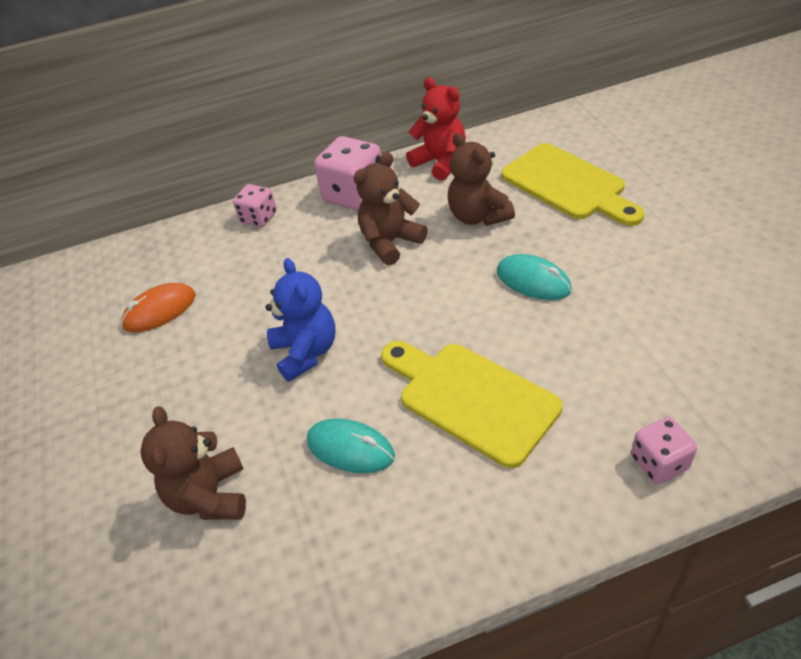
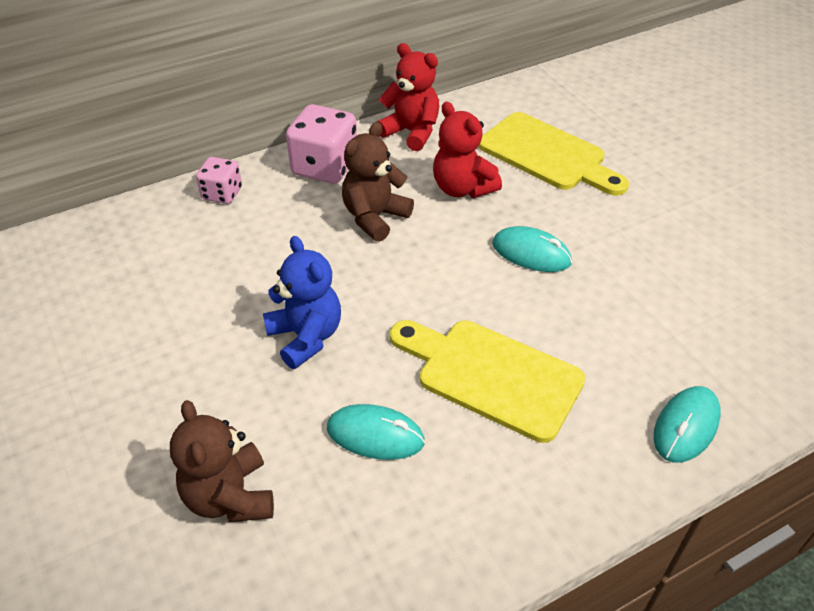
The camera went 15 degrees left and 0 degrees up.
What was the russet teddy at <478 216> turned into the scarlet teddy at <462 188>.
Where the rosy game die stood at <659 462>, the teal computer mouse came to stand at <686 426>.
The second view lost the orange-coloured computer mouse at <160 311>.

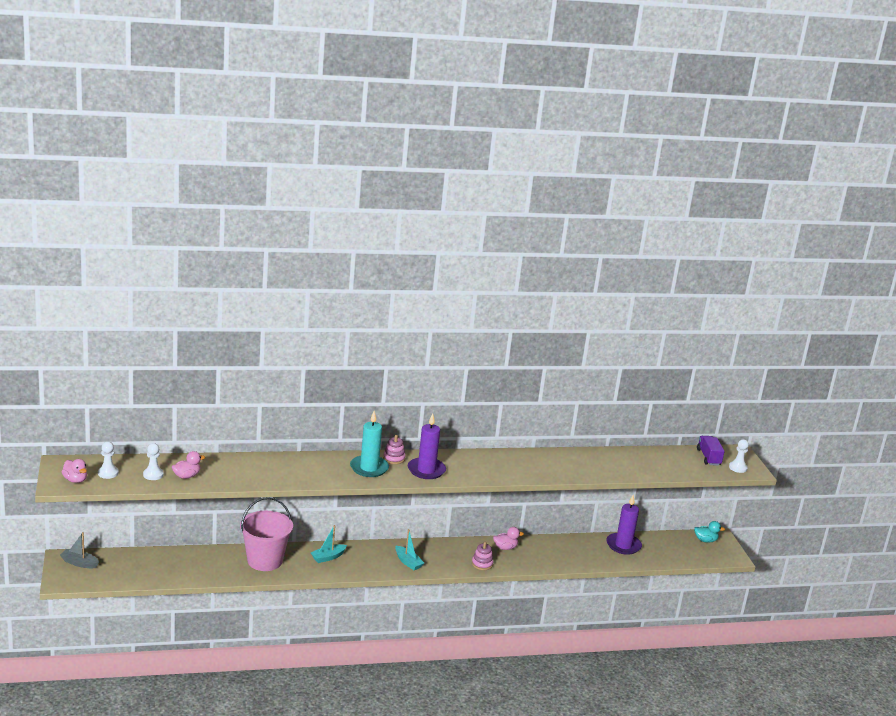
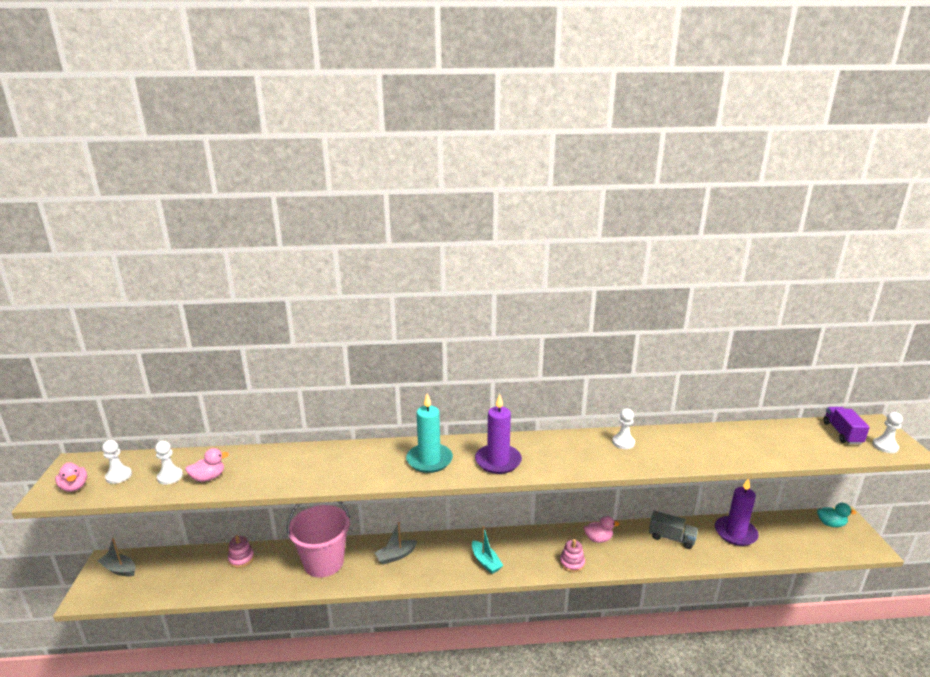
The camera went 10 degrees right and 0 degrees up.
The rosy ring stacker ended up elsewhere, having gone from <394 458> to <241 559>.
What was the teal boat at <328 557> turned into the gray boat at <396 556>.
The second view gained the snow-white game pawn at <623 442>.
The second view gained the gray lorry at <671 538>.

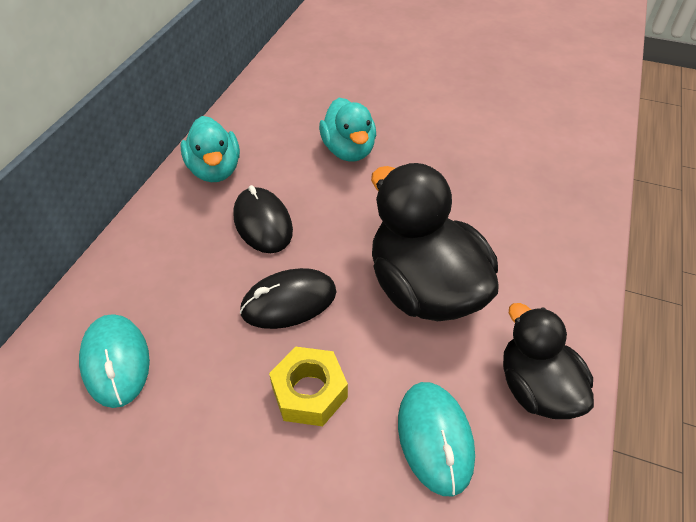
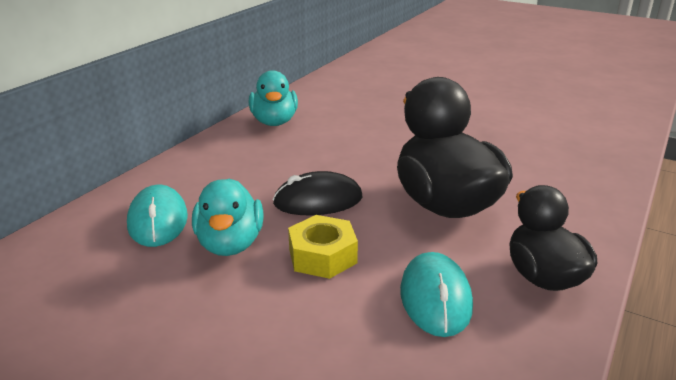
The camera went 10 degrees right and 20 degrees down.
The teal toy duck ended up elsewhere, having gone from <348 150> to <230 244>.
The second view lost the ebony computer mouse at <263 223>.

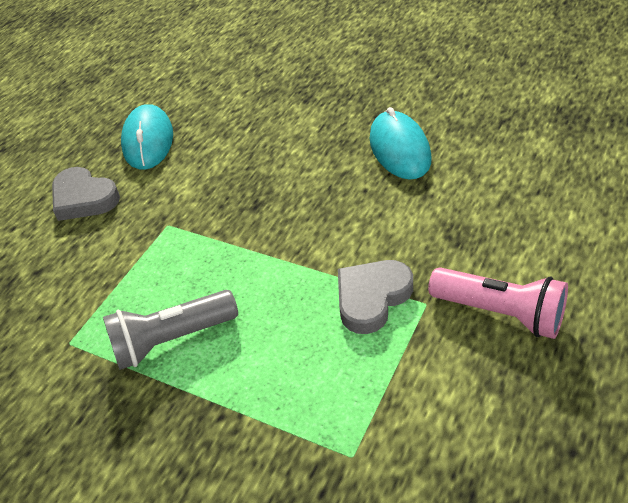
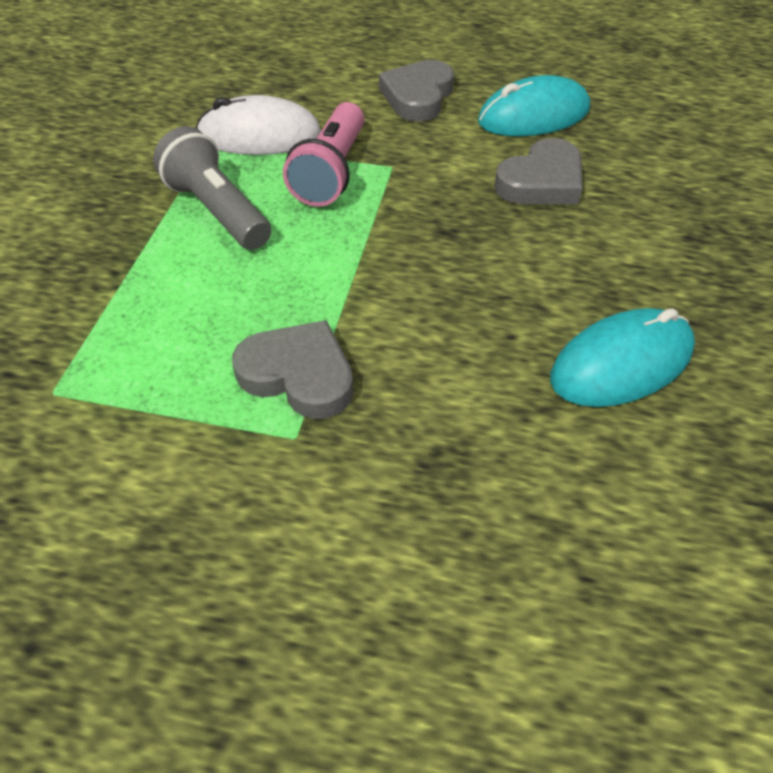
The camera went 70 degrees right and 5 degrees up.
The second view gained the snow-white computer mouse at <259 135>.
The rosy torch ended up elsewhere, having gone from <500 313> to <331 172>.
The second view gained the gray heart shape at <541 181>.

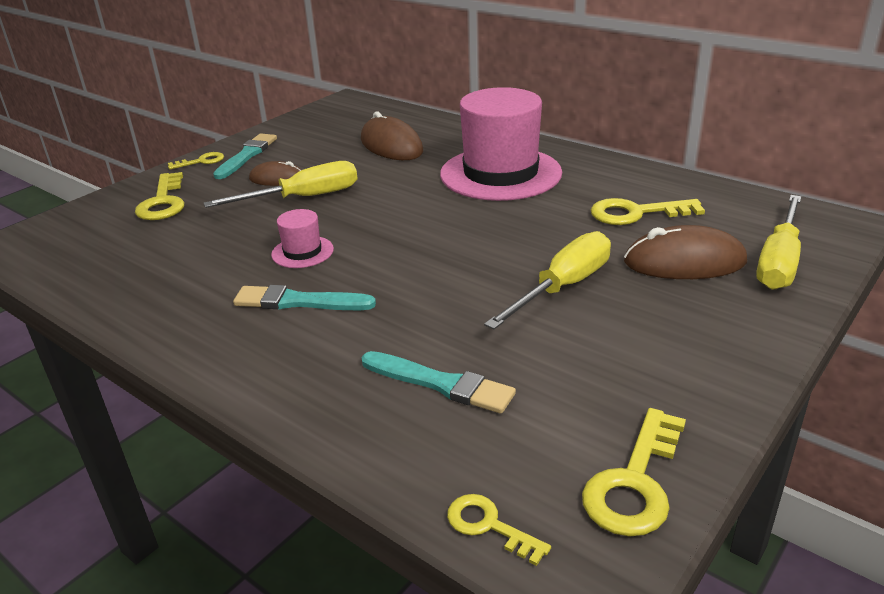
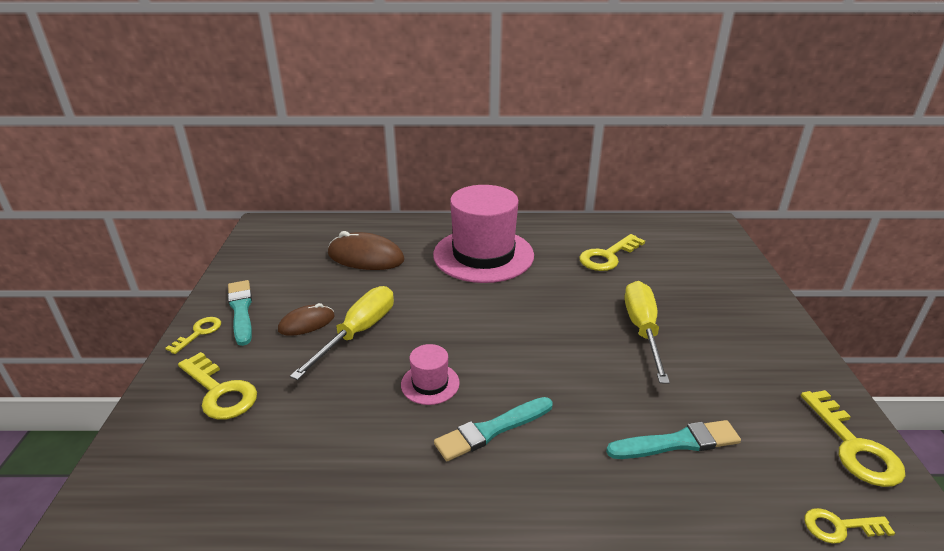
The camera went 40 degrees left and 0 degrees up.
The second view lost the russet computer mouse at <684 262>.
The second view lost the bright yellow screwdriver at <779 261>.

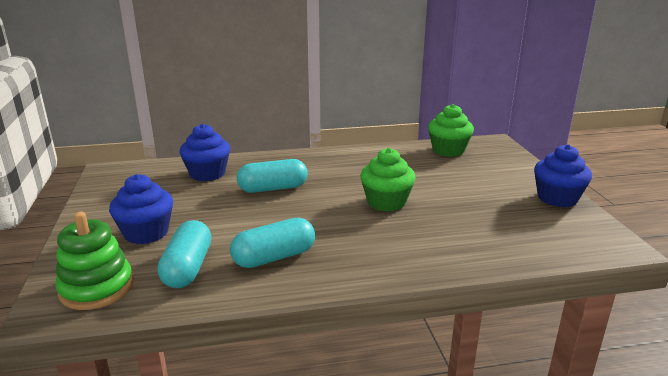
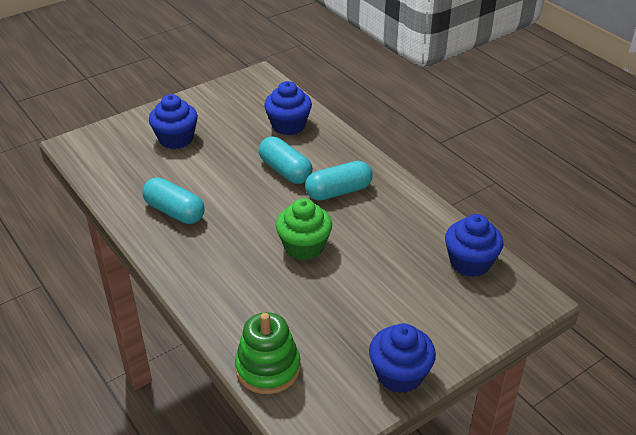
The camera went 65 degrees right and 15 degrees up.
The emerald ring stacker ended up elsewhere, having gone from <97 288> to <268 368>.
The teal capsule ended up elsewhere, having gone from <187 268> to <338 191>.
What was the emerald muffin at <448 150> turned into the royal blue muffin at <470 262>.

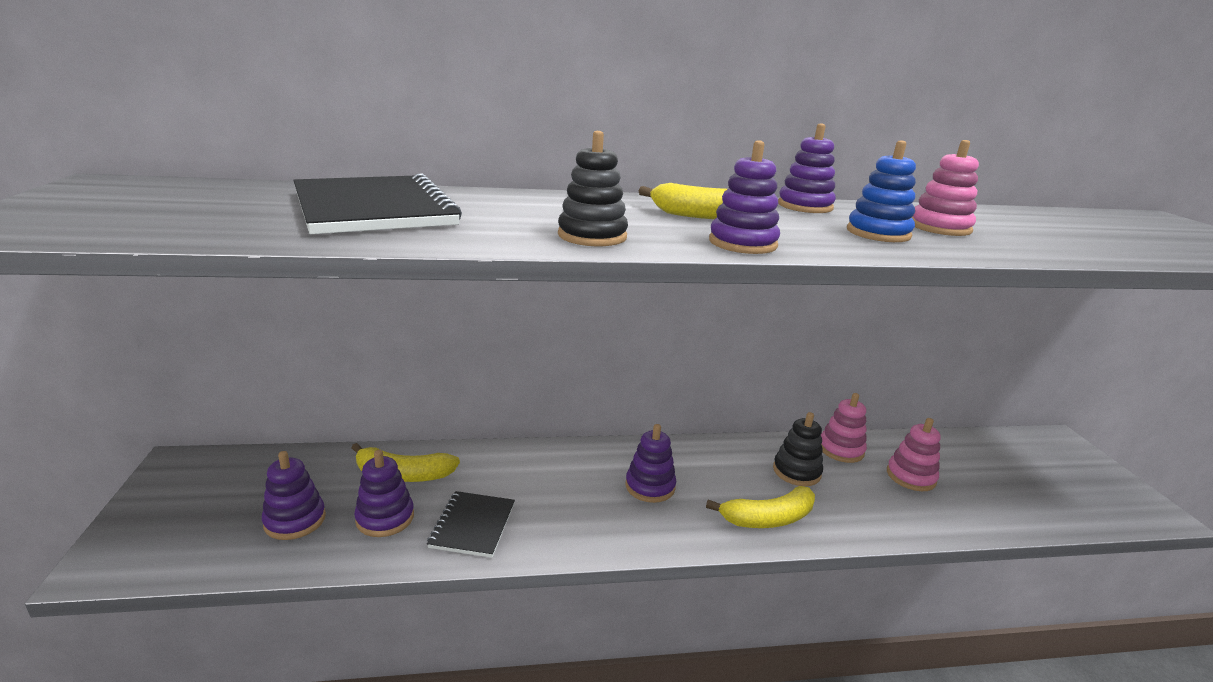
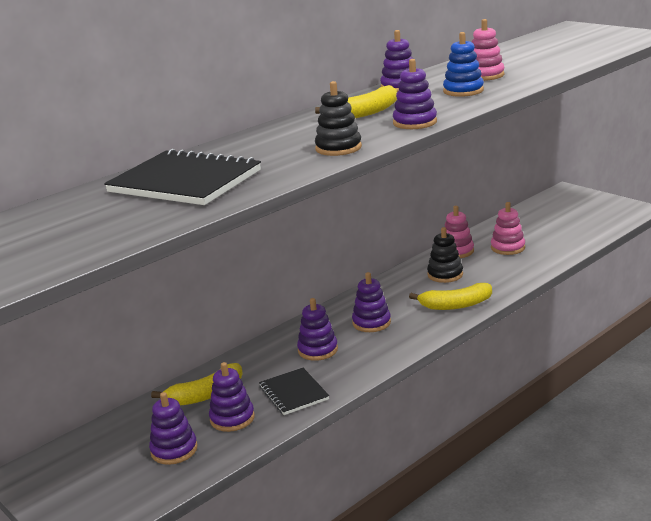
The camera went 30 degrees left and 0 degrees up.
The second view gained the violet ring stacker at <317 350>.
The bright yellow banana fruit at <768 518> ended up facing another way, 45 degrees clockwise from before.

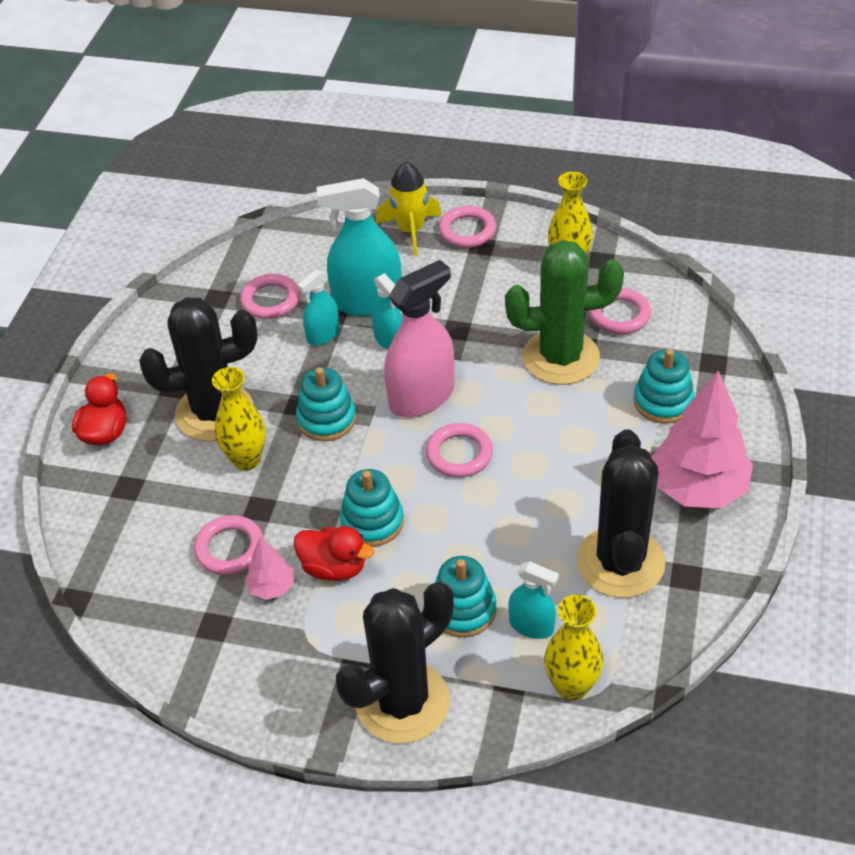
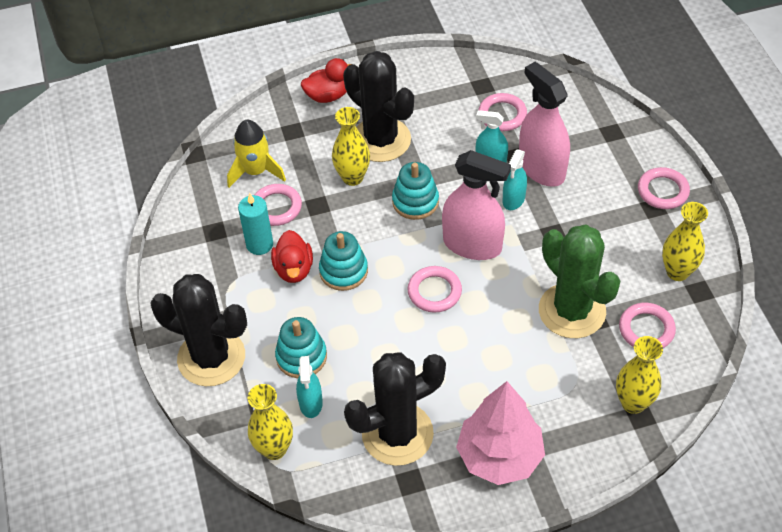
The camera went 60 degrees right and 5 degrees up.
The bright yellow toy rocket ended up elsewhere, having gone from <411 230> to <256 171>.
Where the rosy tree stood at <271 587>, the teal pillar candle came to stand at <259 244>.
What was the teal spray cleaner at <367 301> turned into the rosy spray cleaner at <541 168>.
The second view gained the bright yellow flower vase at <633 403>.
The second view lost the teal ring stacker at <663 401>.

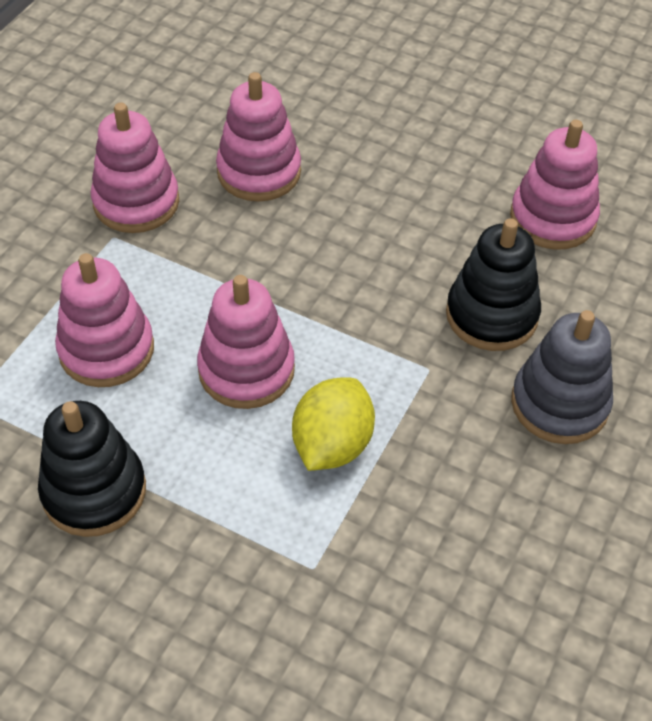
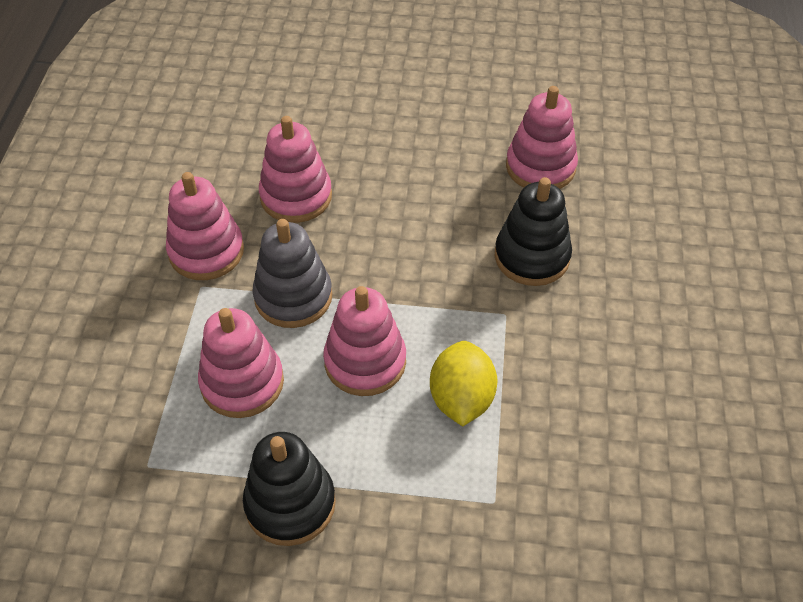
The camera went 20 degrees left and 0 degrees up.
The gray ring stacker ended up elsewhere, having gone from <559 404> to <293 297>.

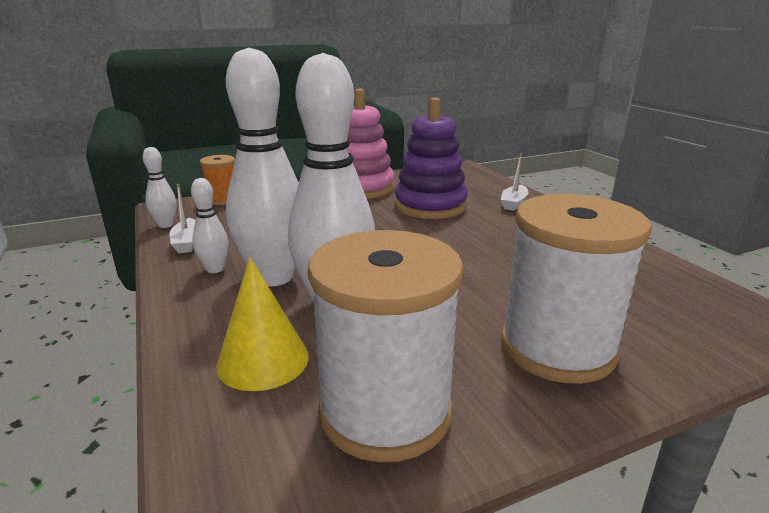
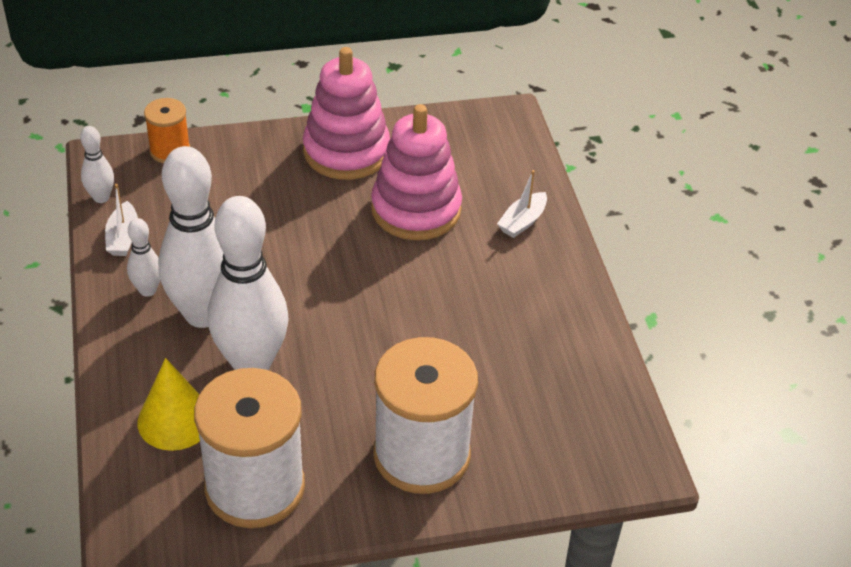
The camera went 10 degrees right and 20 degrees up.
What was the violet ring stacker at <430 206> turned into the rosy ring stacker at <416 209>.

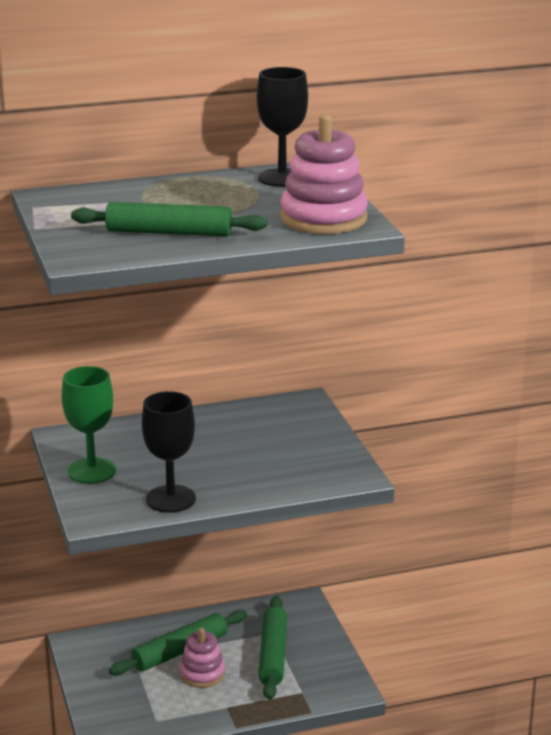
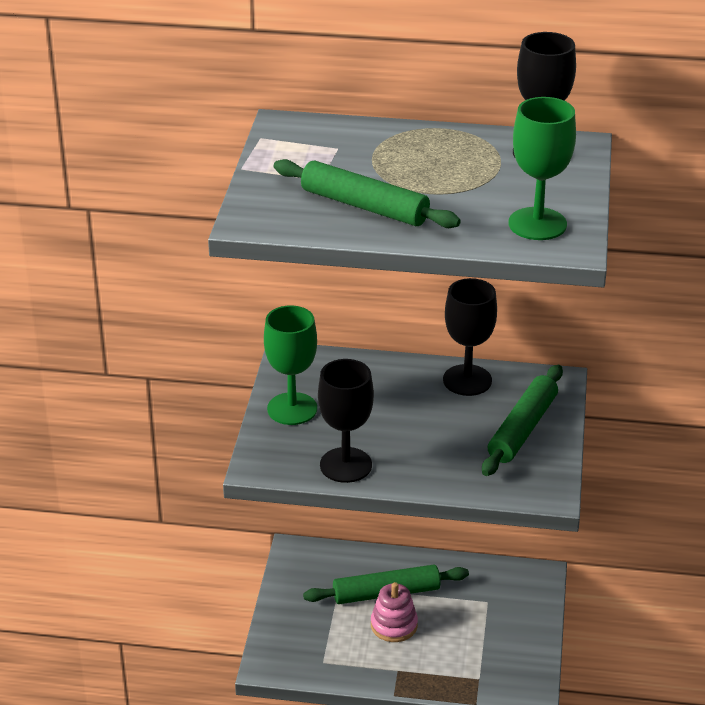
The camera went 25 degrees right and 10 degrees up.
The second view gained the ebony goblet at <467 380>.
The emerald pastry roller ended up elsewhere, having gone from <272 655> to <522 429>.
Where the rosy ring stacker stood at <323 218>, the emerald goblet came to stand at <537 224>.

